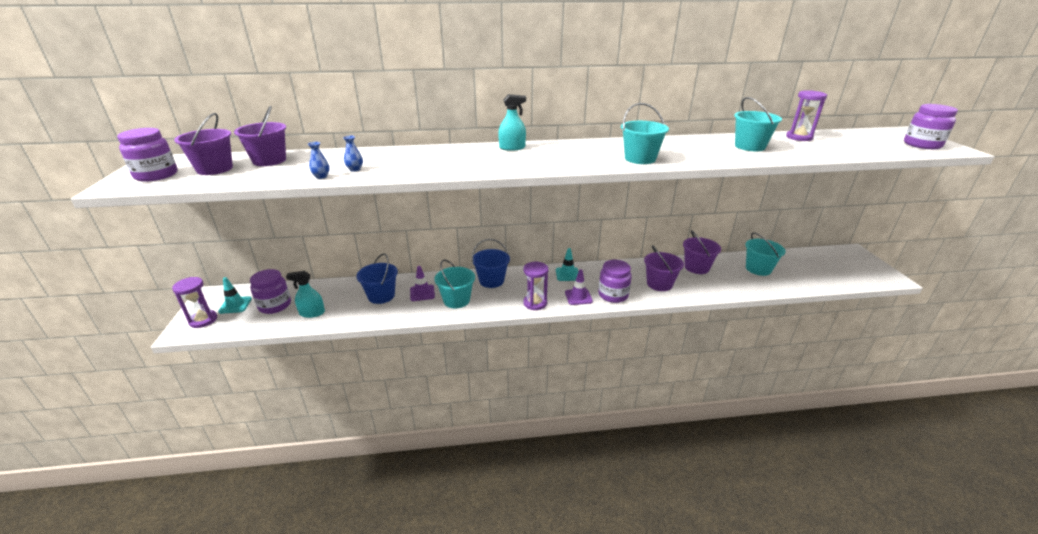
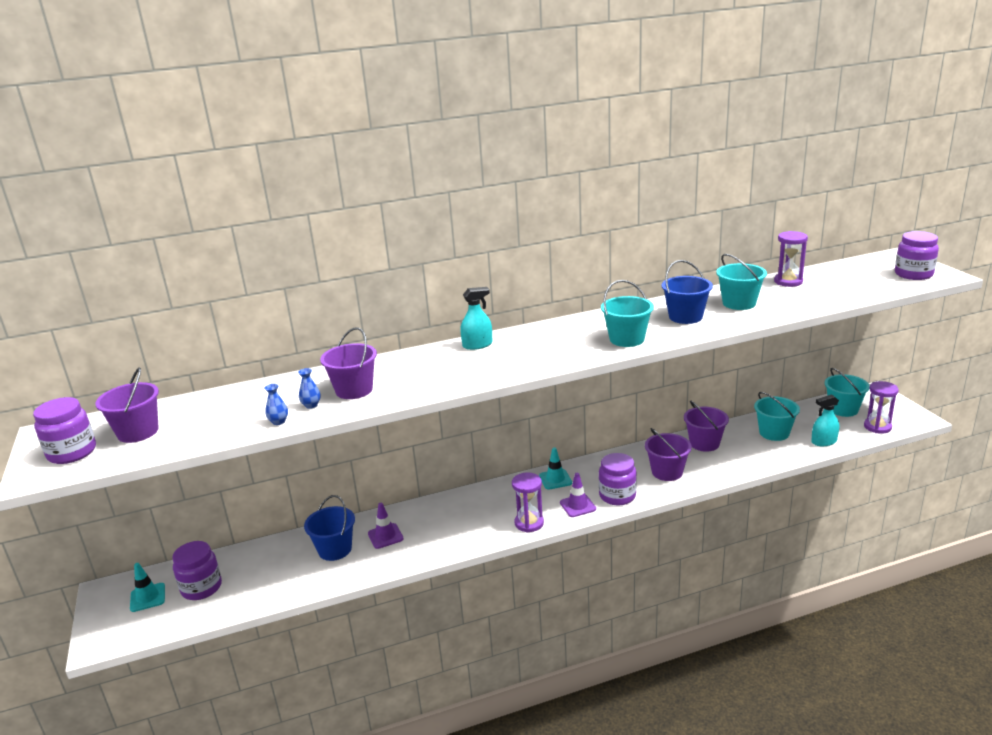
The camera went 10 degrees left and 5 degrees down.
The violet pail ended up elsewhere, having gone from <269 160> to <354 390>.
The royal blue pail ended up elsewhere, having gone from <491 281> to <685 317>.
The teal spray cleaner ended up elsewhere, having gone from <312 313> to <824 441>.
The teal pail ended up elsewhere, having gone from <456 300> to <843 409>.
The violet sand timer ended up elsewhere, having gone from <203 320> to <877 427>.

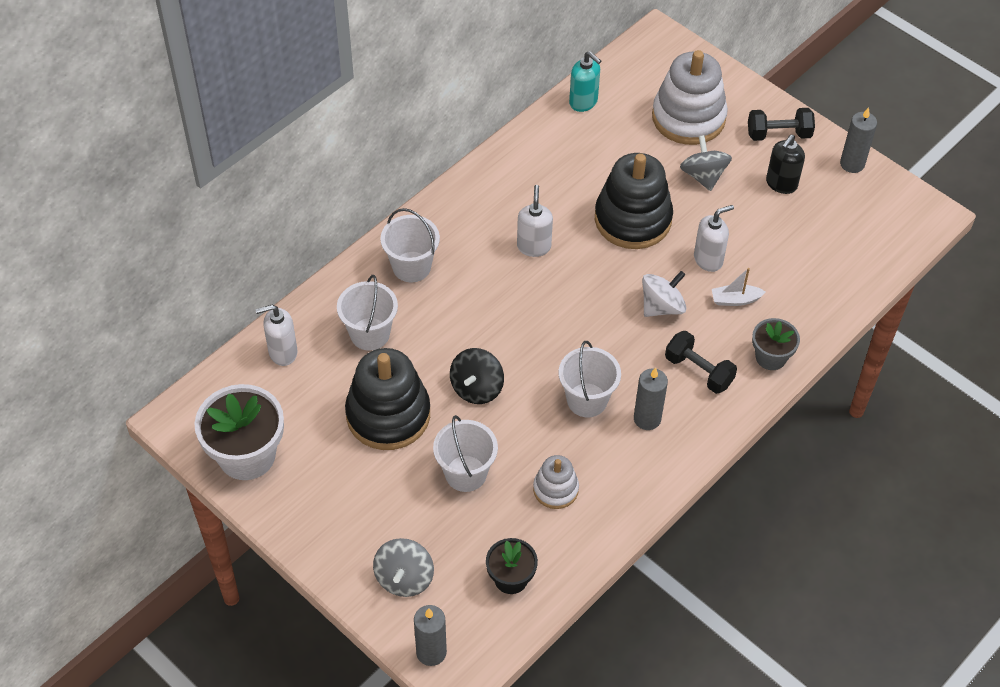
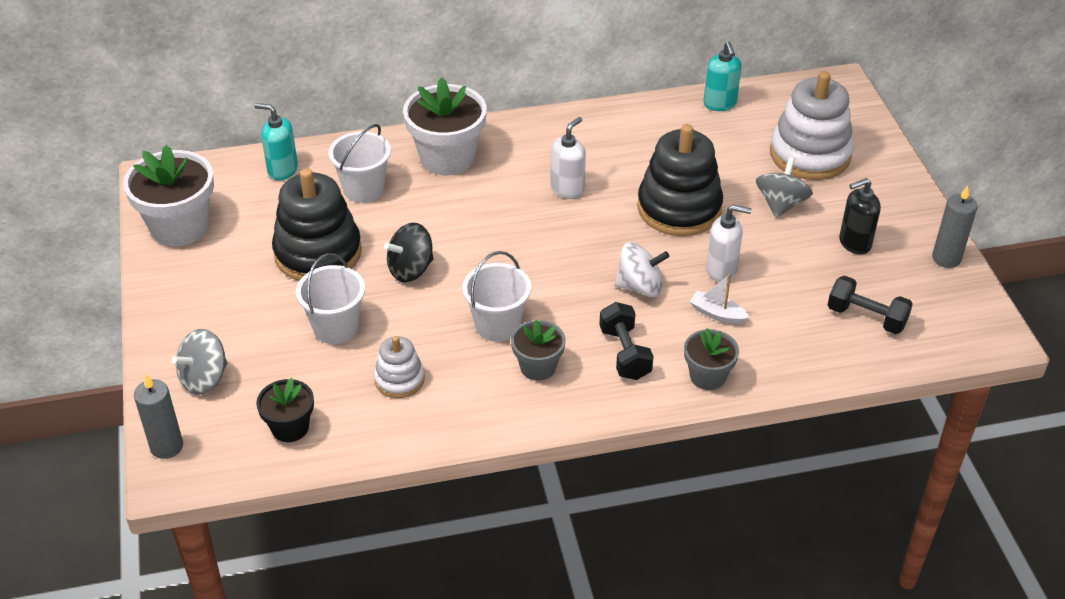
The camera went 35 degrees right and 10 degrees down.
What was the snow-white pump bottle at <282 352> turned into the teal pump bottle at <282 170>.
Where the snow-white pail stood at <411 267>, the snow-white potted plant came to stand at <447 158>.
Where the gray pillar candle stood at <647 419>, the gray potted plant came to stand at <538 367>.
The ebony free weight ended up elsewhere, having gone from <778 134> to <866 317>.

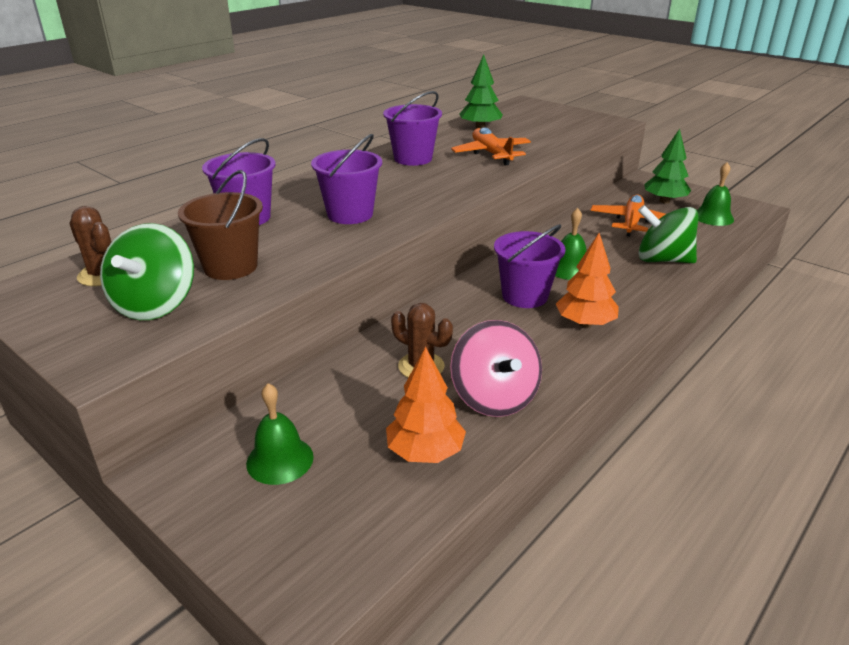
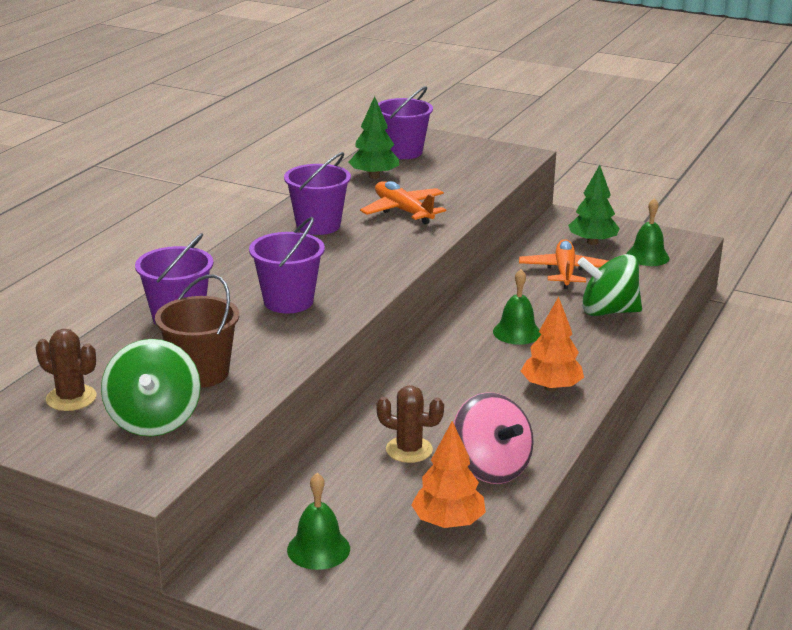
The camera went 15 degrees left and 5 degrees down.
The violet pail ended up elsewhere, having gone from <524 296> to <403 152>.

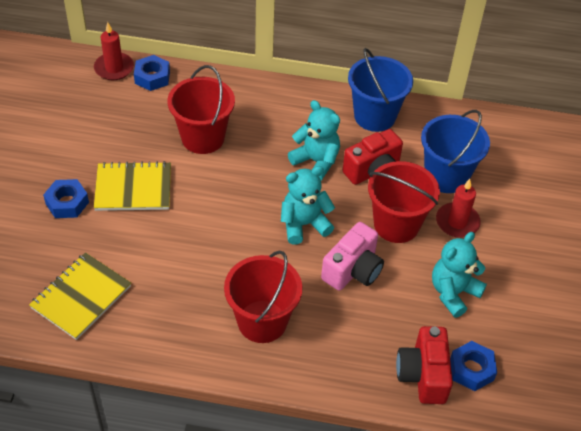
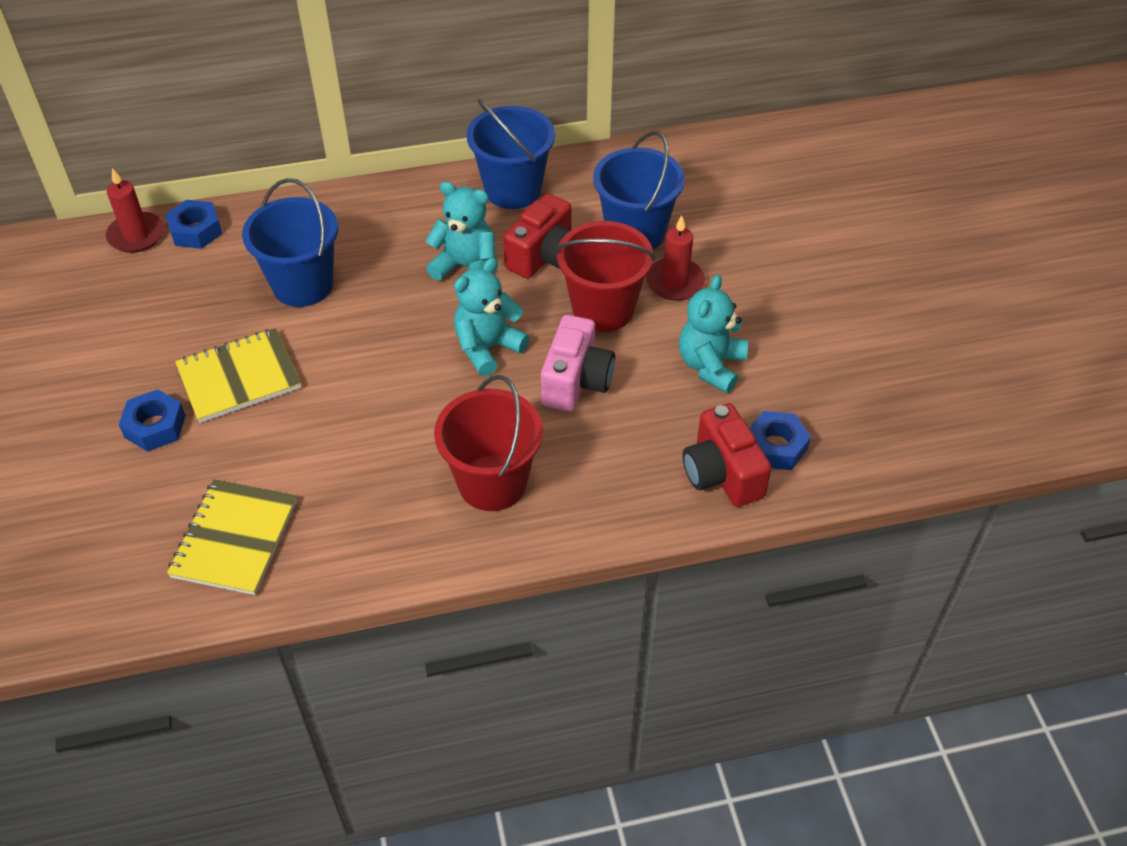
The camera went 20 degrees left and 0 degrees up.
What was the scarlet pail at <203 138> turned into the royal blue pail at <303 285>.

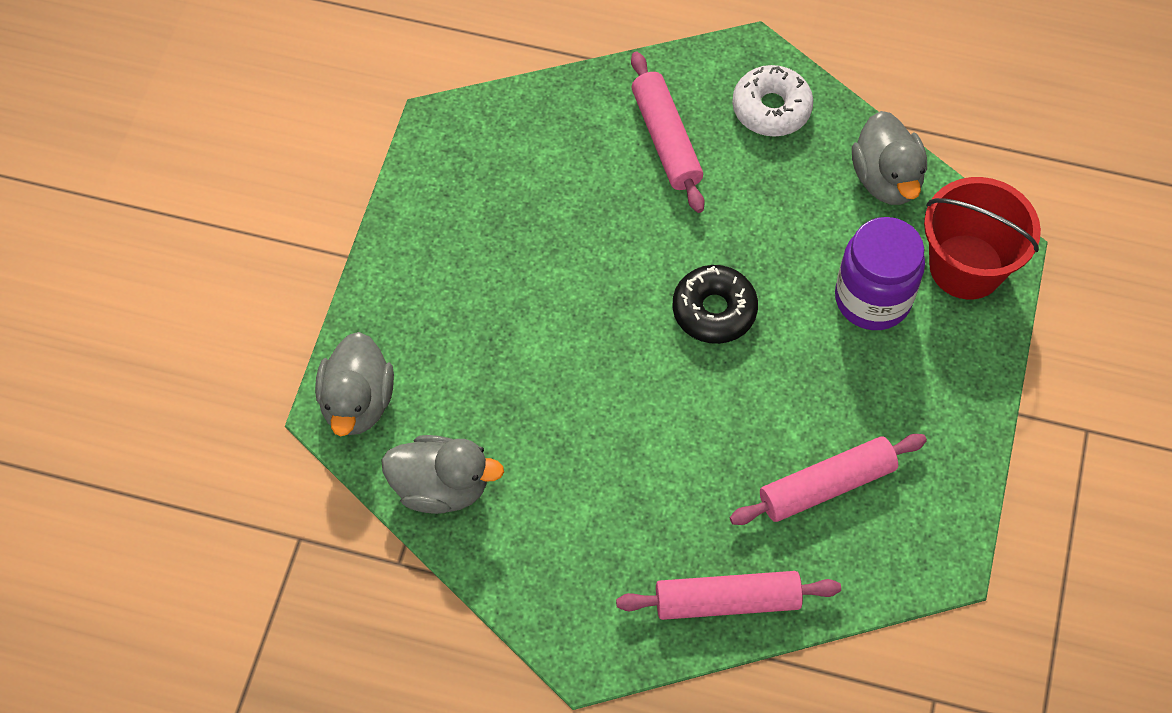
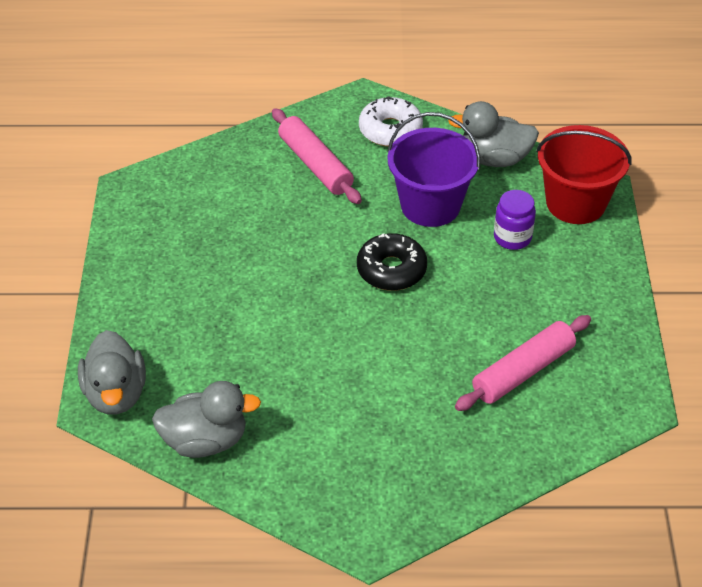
The camera went 15 degrees left and 15 degrees down.
The second view gained the violet pail at <430 205>.
The gray toy duck at <886 179> ended up facing another way, 120 degrees clockwise from before.
The size of the violet preserve jar at <872 299> changed by a factor of 0.61.
The second view lost the rosy pastry roller at <727 601>.

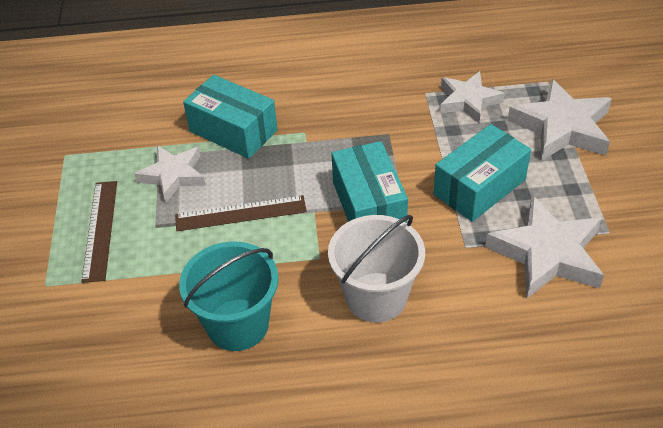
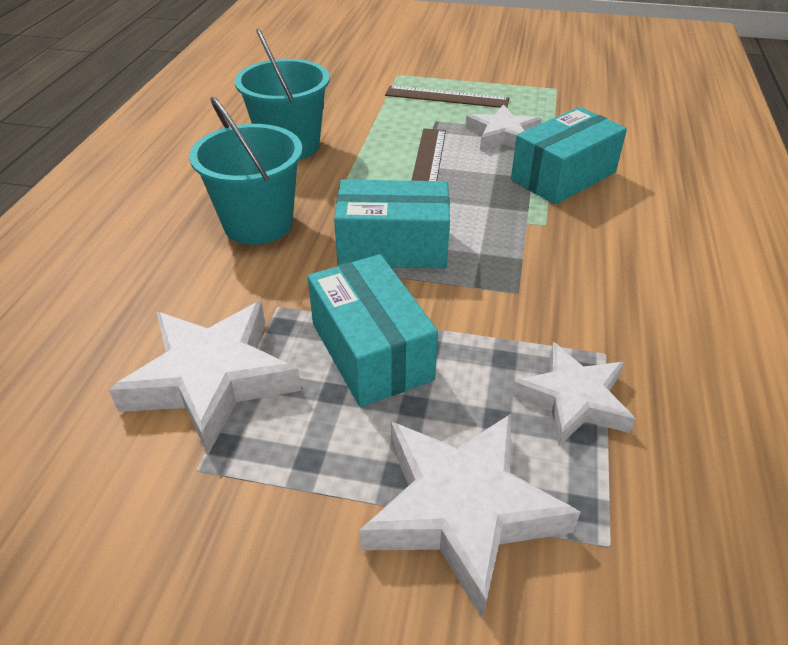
The camera went 105 degrees right and 5 degrees down.
What was the snow-white pail at <376 297> turned into the teal pail at <258 224>.

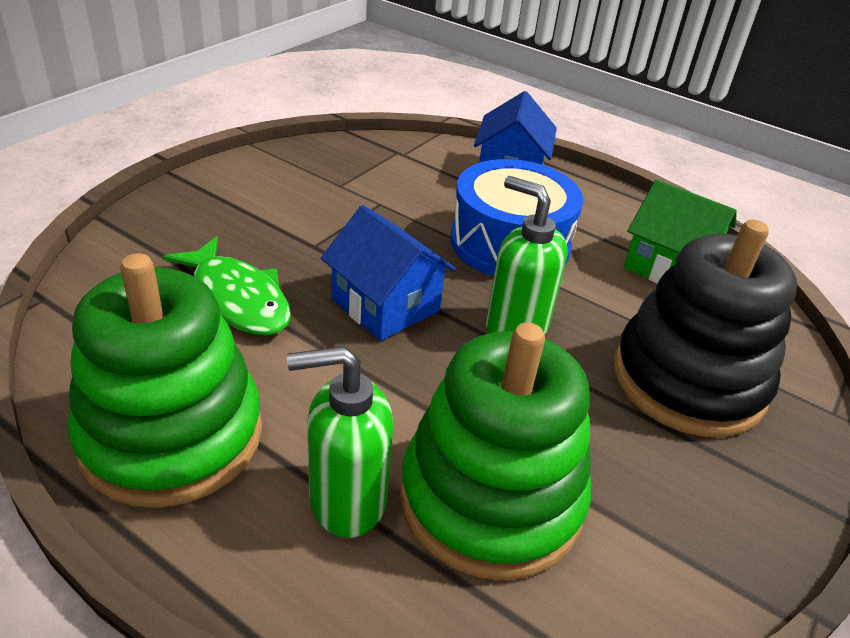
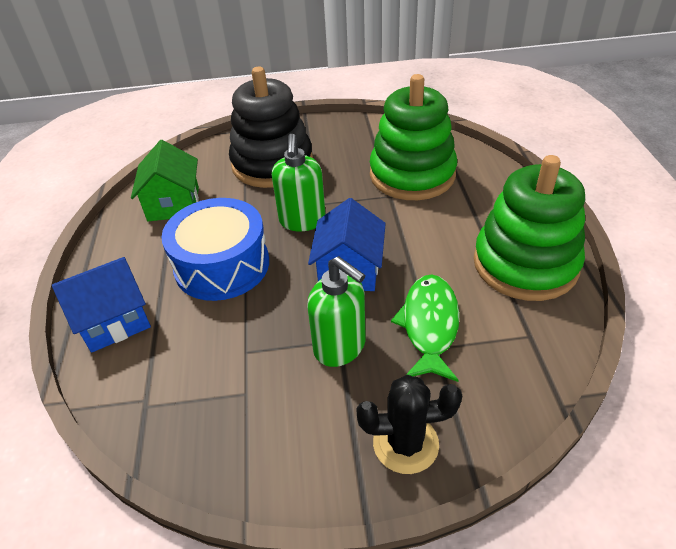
The camera went 125 degrees left and 5 degrees up.
The emerald pump bottle ended up elsewhere, having gone from <346 500> to <340 347>.
The second view gained the ebony cactus at <405 443>.

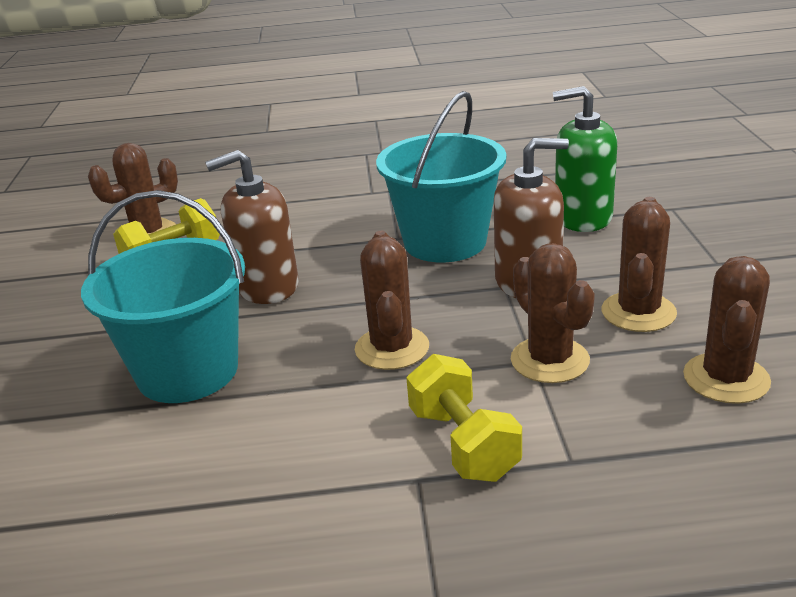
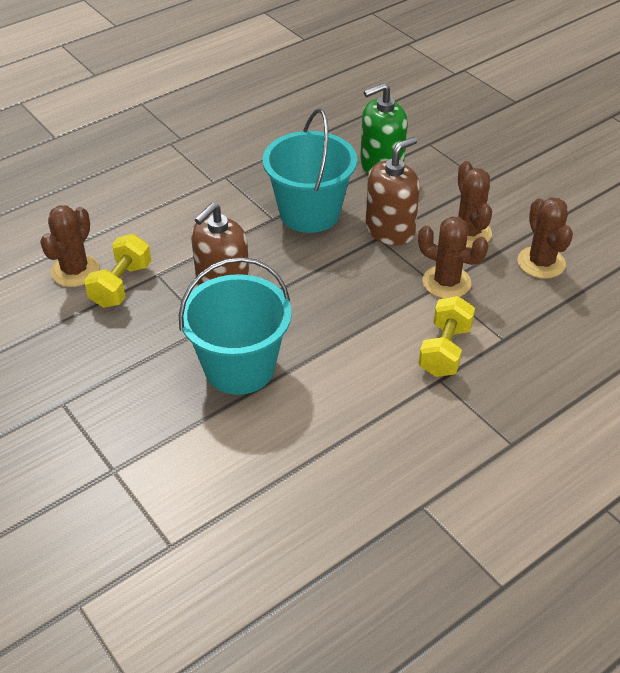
The camera went 35 degrees left and 15 degrees up.
The bright yellow free weight at <463 443> ended up facing another way, 75 degrees clockwise from before.
The second view lost the russet cactus at <392 348>.

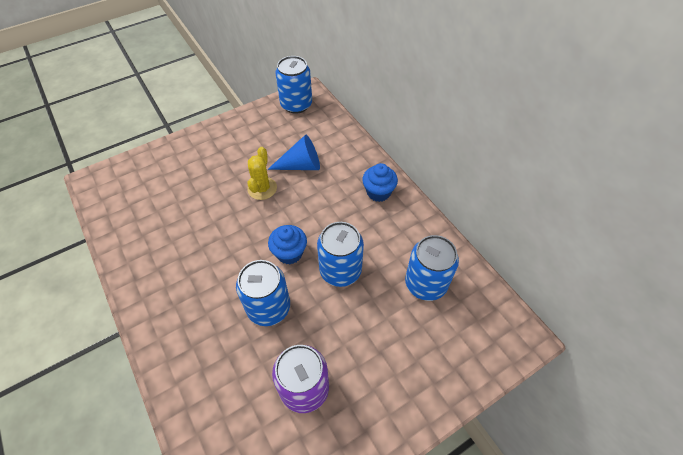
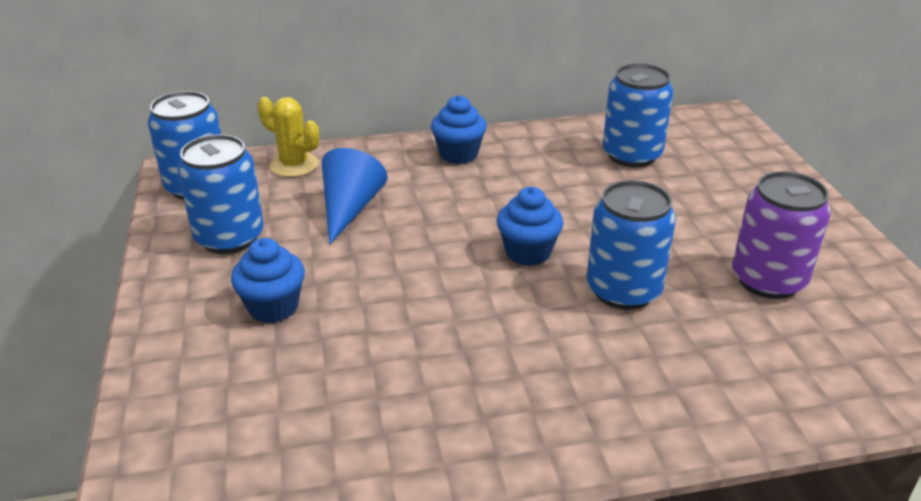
The camera went 70 degrees left and 20 degrees down.
The royal blue soda can ended up elsewhere, having gone from <340 270> to <229 237>.
The second view gained the royal blue muffin at <273 307>.
The bright yellow cactus ended up elsewhere, having gone from <262 188> to <294 165>.

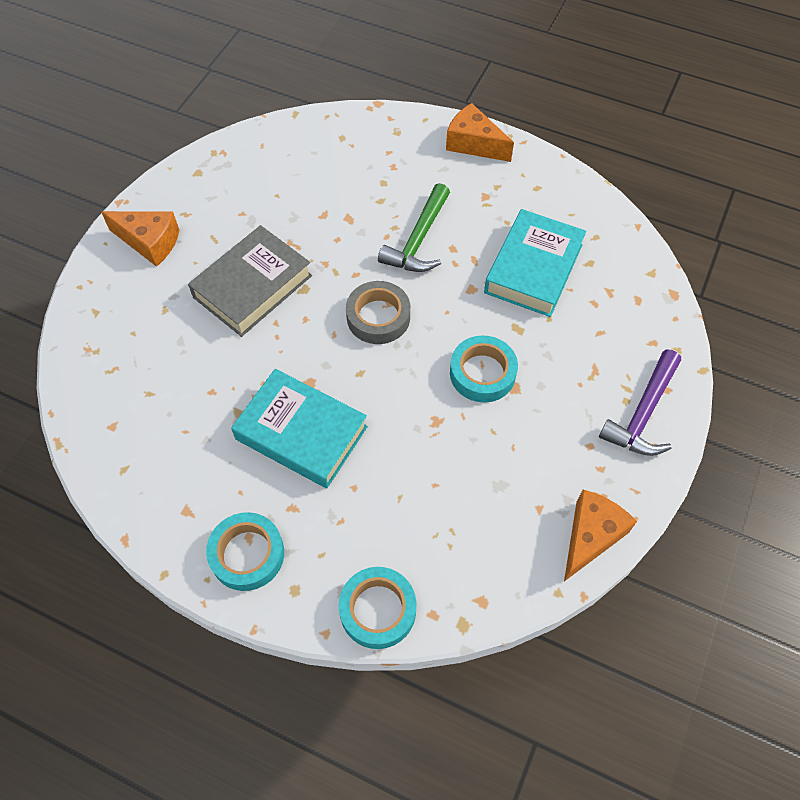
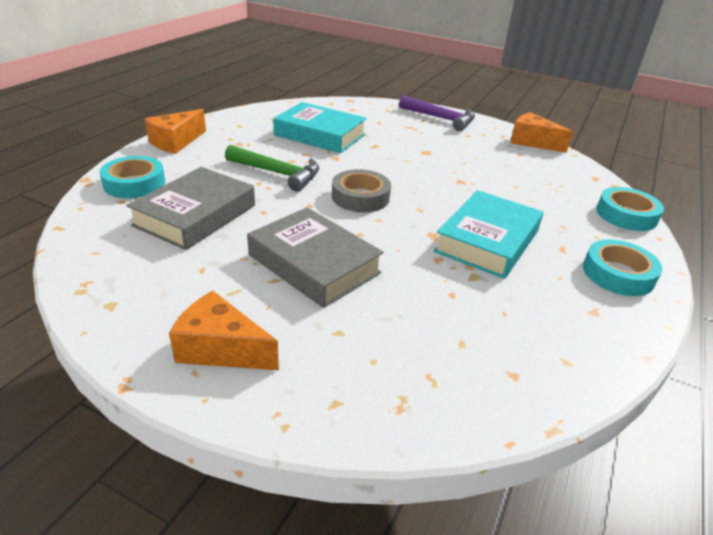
The camera went 90 degrees left and 25 degrees down.
The teal sticky tape ended up elsewhere, having gone from <482 373> to <134 183>.
The second view gained the gray book at <195 215>.
The orange-coloured cheese wedge at <150 242> ended up facing another way, 90 degrees counterclockwise from before.

